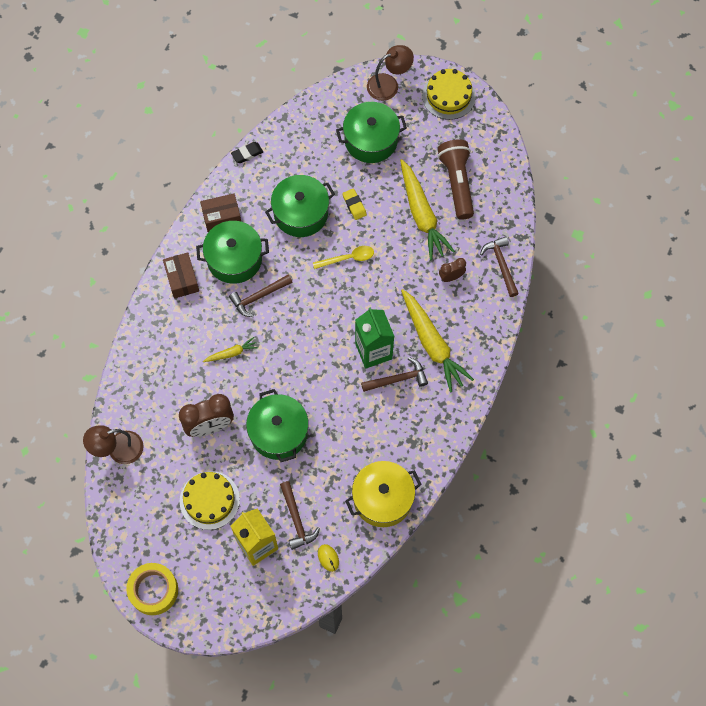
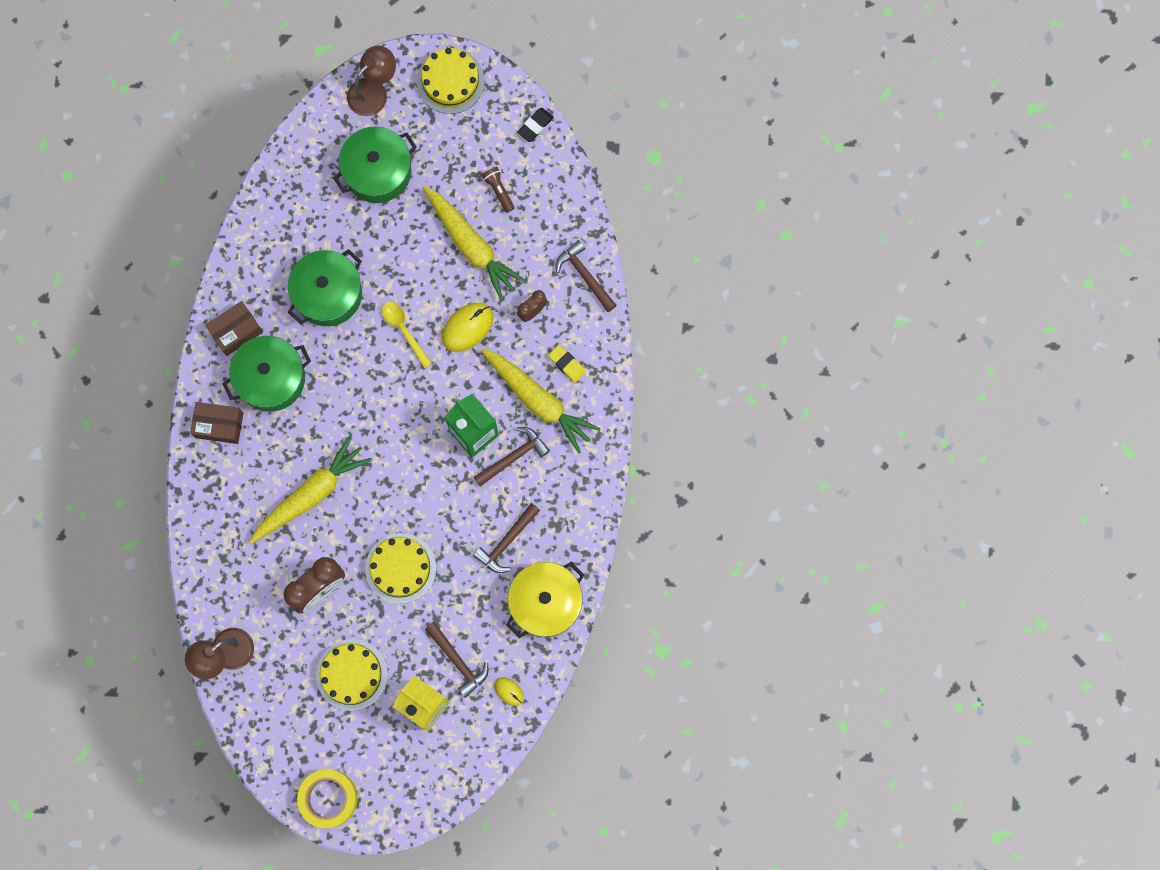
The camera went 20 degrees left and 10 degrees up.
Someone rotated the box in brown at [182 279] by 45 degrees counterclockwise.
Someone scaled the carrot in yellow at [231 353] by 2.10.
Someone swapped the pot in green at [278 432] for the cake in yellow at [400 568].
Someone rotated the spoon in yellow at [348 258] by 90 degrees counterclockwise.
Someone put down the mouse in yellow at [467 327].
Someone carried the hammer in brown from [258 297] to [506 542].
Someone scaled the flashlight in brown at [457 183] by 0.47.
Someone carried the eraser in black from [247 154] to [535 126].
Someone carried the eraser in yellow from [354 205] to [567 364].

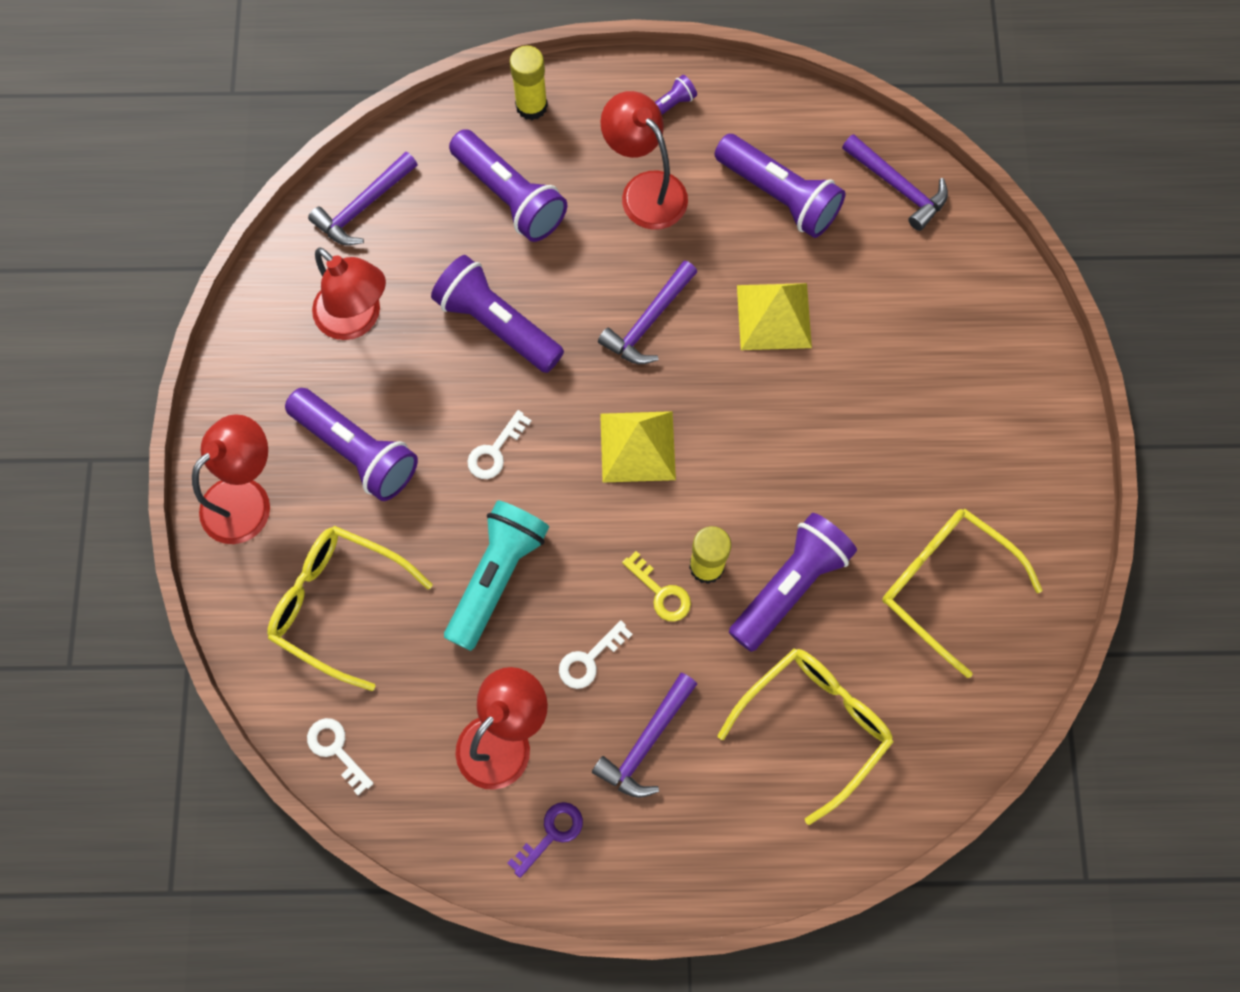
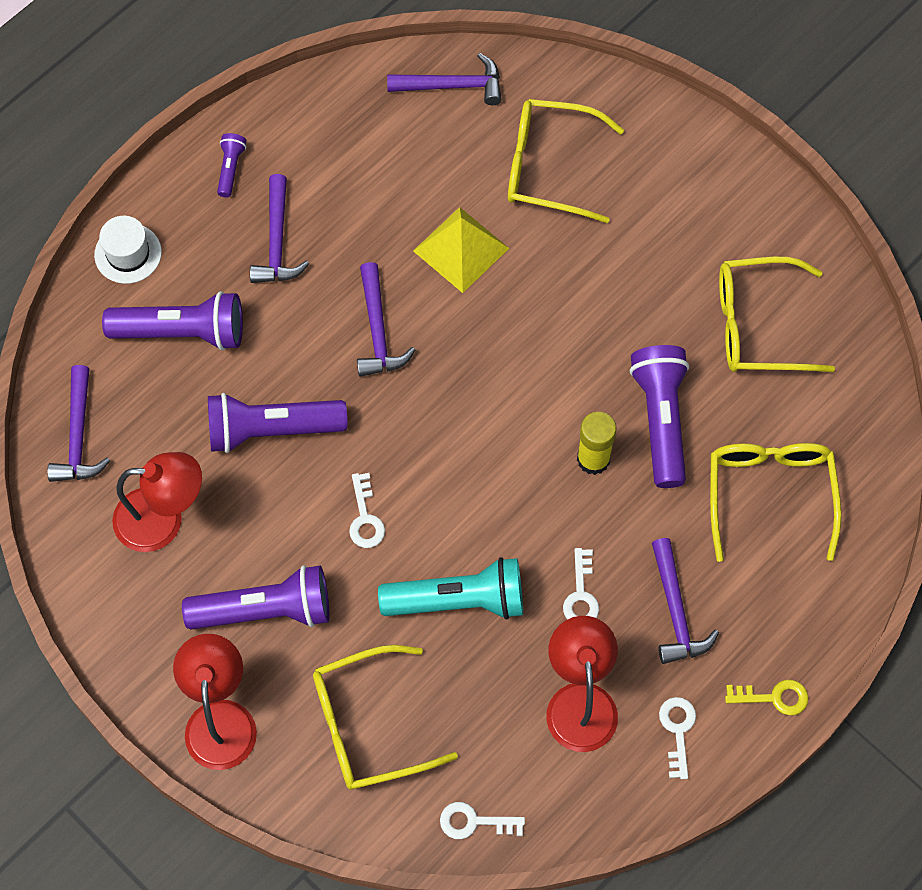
The camera went 45 degrees left and 5 degrees down.
Someone swapped the glue stick in yellow at [531 106] for the hat in white at [128 253].
Someone swapped the lamp in red at [645 190] for the hammer in purple at [277 241].
Someone rotated the flashlight in turquoise at [497 576] by 105 degrees clockwise.
Someone put down the glasses in yellow at [548 167].
Someone repainted the key in purple at [551 834], which became the key in white at [677 730].
Someone carried the key in yellow from [661 592] to [774 697].
Someone took away the pyramid in yellow at [637 446].
Someone took away the flashlight in purple at [779 196].

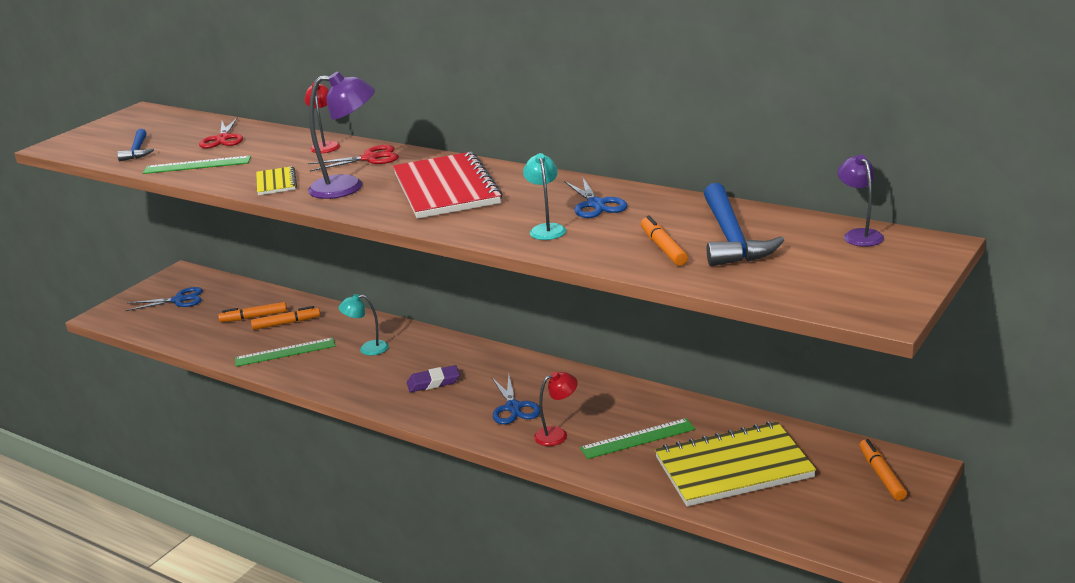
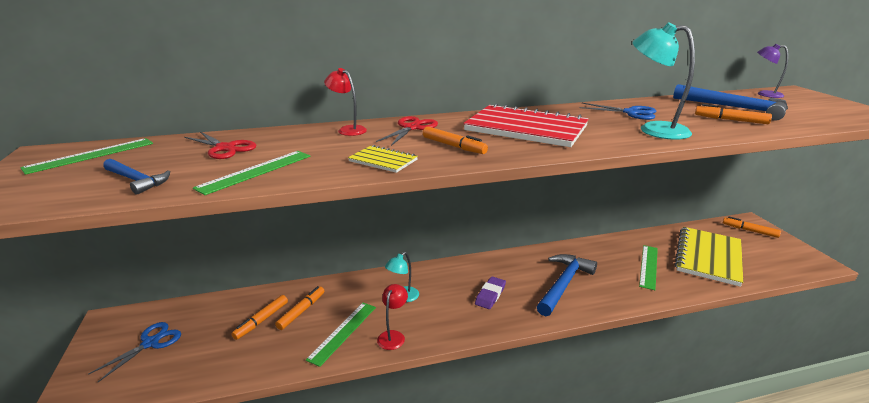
The camera went 50 degrees left and 0 degrees up.
Someone put down the ruler in green at [91 155].
Someone carried the lamp in red from [557 434] to [393 336].
Someone swapped the lamp in purple at [348 187] for the marker in orange at [453 146].
Someone swapped the scissors in blue at [513 408] for the hammer in blue at [563 284].
Someone scaled the lamp in turquoise at [546 229] by 1.67.

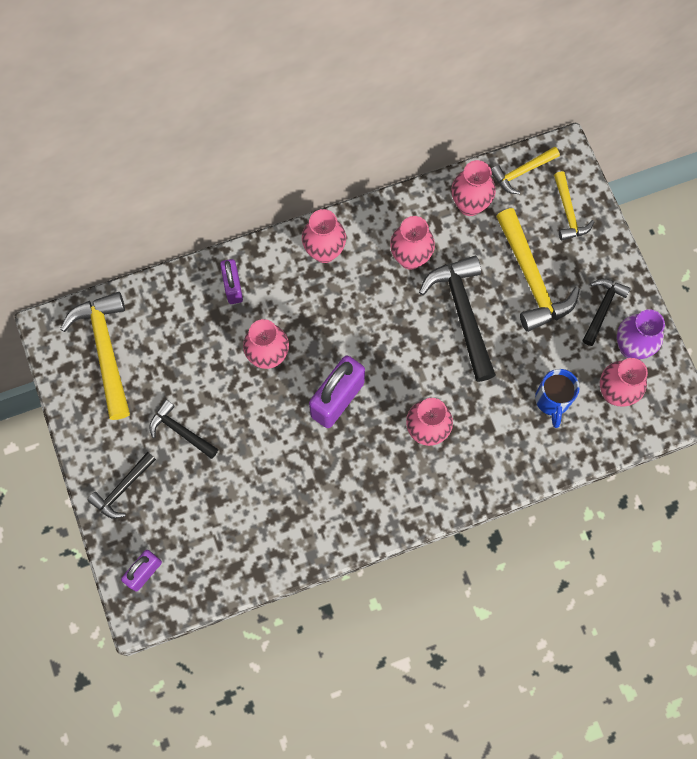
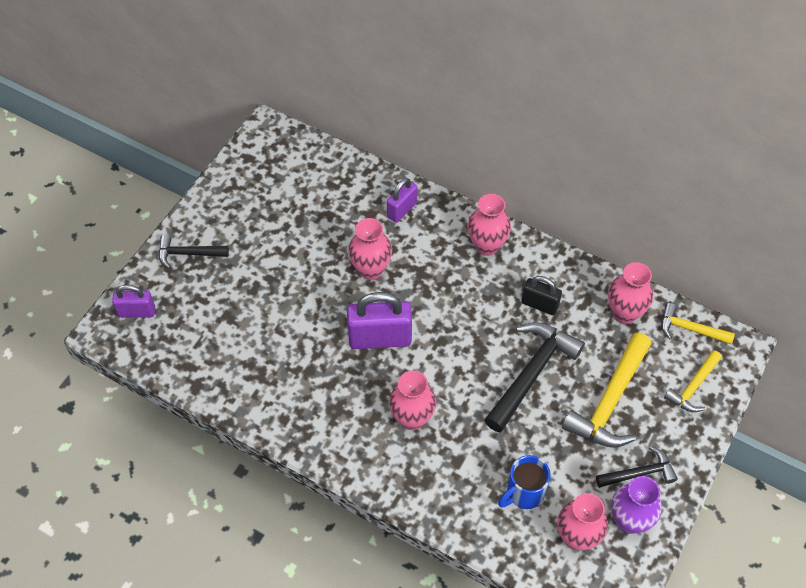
The camera went 50 degrees right and 15 degrees down.
Someone swapped the vase in pink at [410 258] for the padlock in black at [539 304].
Someone took away the hammer in yellow at [105 350].
Someone took away the hammer in black at [181 431].

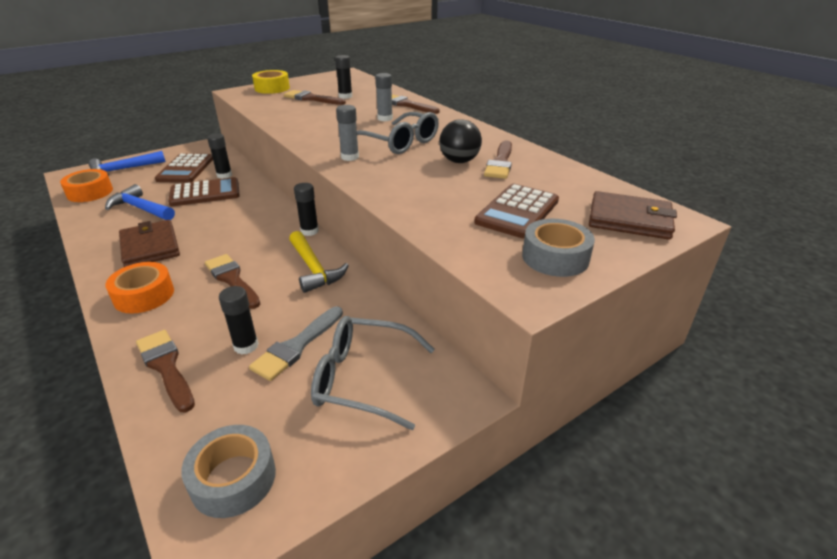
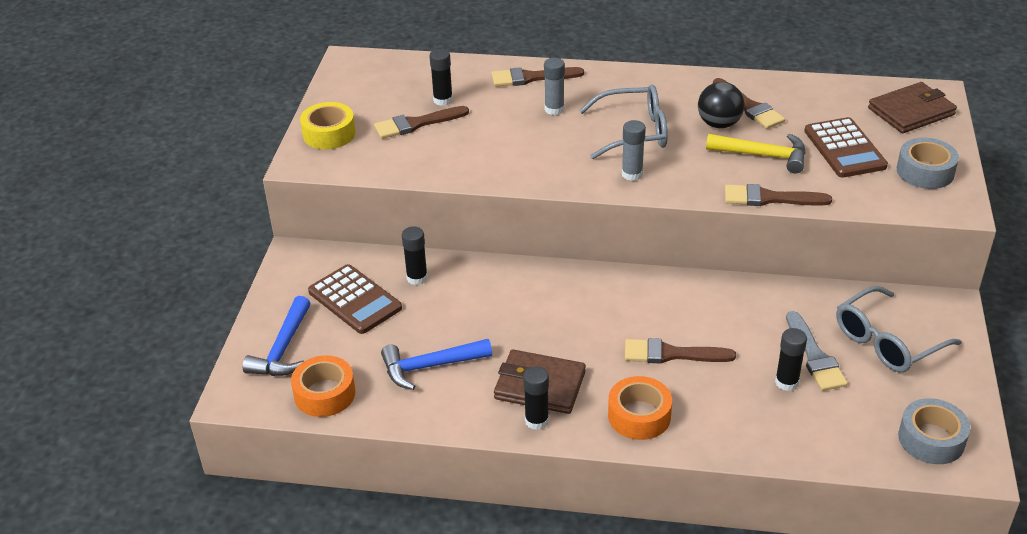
The camera went 45 degrees left and 5 degrees up.
Someone carried the glue stick in black from [309 231] to [536 421].
Someone carried the hammer in yellow from [314 269] to [763 155].
Someone carried the brush in brown from [166 367] to [770 198].
Someone took away the calculator in brown at [205 193].

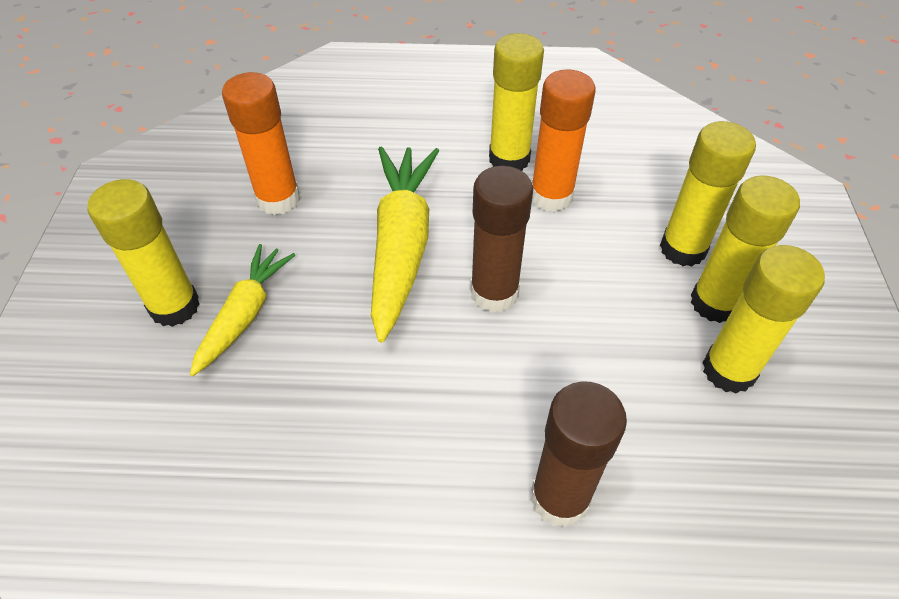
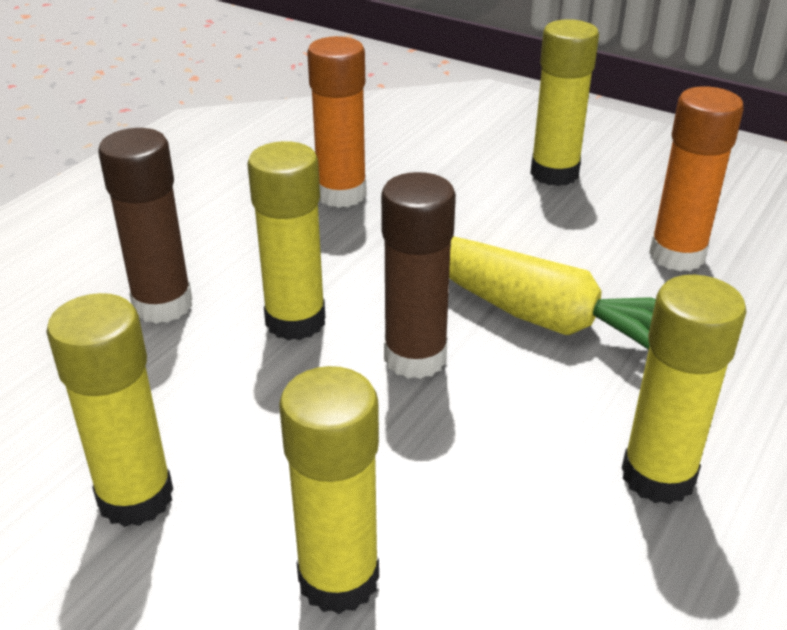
The camera went 120 degrees right and 15 degrees down.
Someone carried the glue stick in yellow from [715 303] to [295 321].
Someone carried the glue stick in orange from [551 196] to [341 194].
Someone took away the carrot in yellow at [245 315].

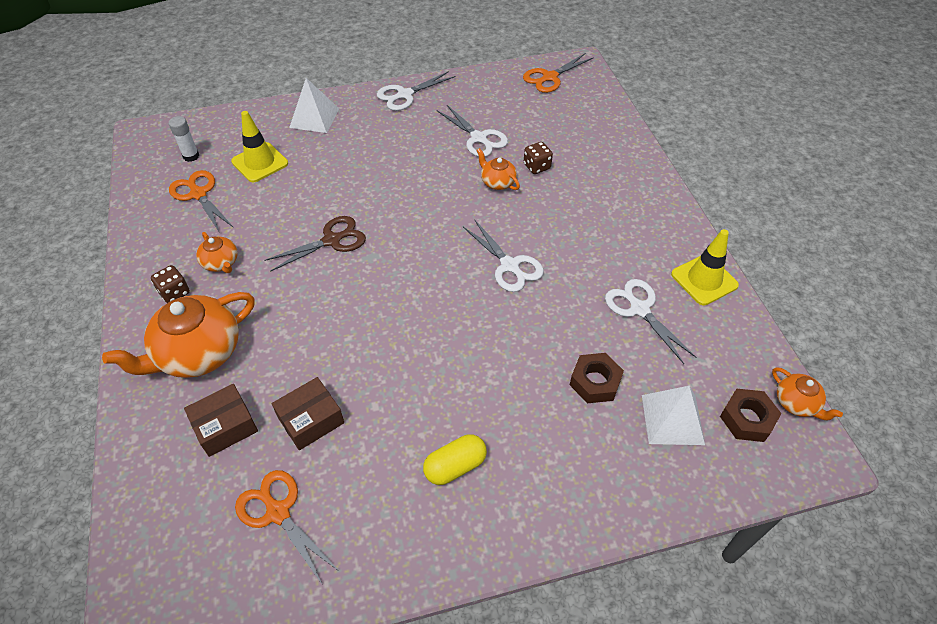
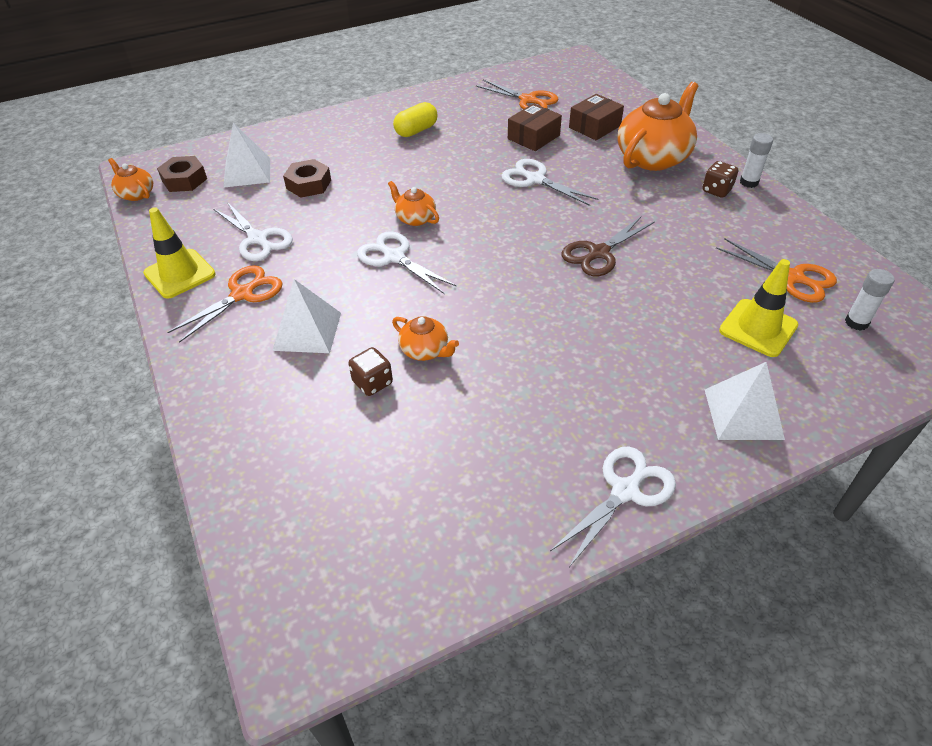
The camera went 170 degrees right and 5 degrees down.
Someone carried the scissors in orange from [550 77] to [242 294].
Someone put down the pyramid in white at [307 331].
Someone carried the teapot in orange from [221 263] to [415 218].
Someone carried the scissors in white from [478 138] to [535 179].
Someone put down the glue stick in white at [749 182].

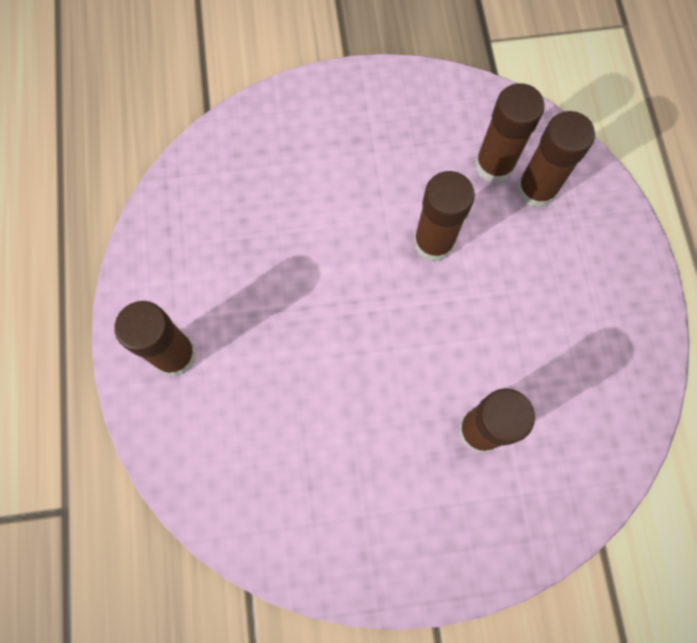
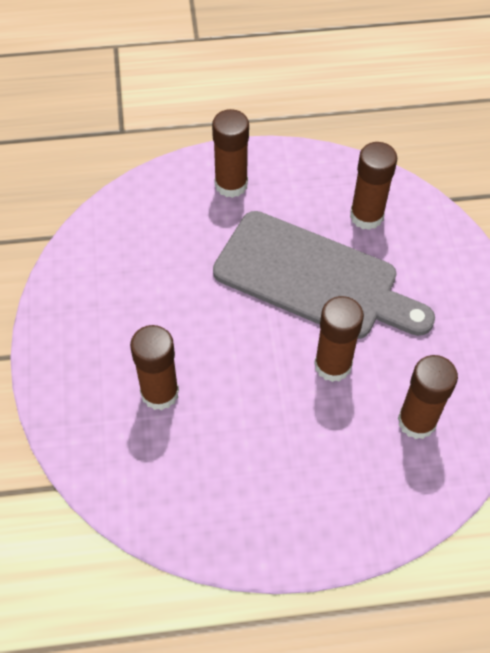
The camera went 90 degrees right and 15 degrees down.
Someone put down the cutting board in grey at [313 278].
Someone carried the glue stick in brown from [536 190] to [366 216].

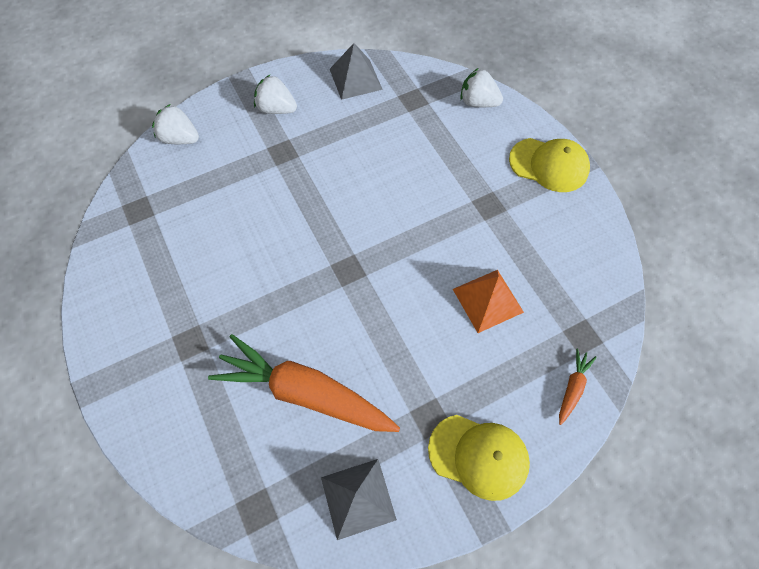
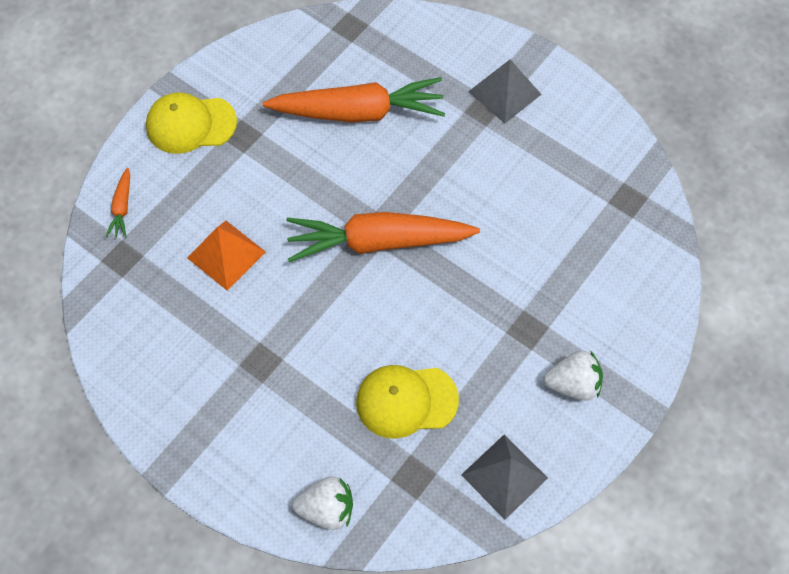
The camera went 155 degrees right and 0 degrees up.
Someone put down the carrot in orange at [378 242].
Someone carried the cap in yellow from [549 165] to [406 401].
Someone carried the pyramid in grey from [358 498] to [504 93].
Someone took away the strawberry in white at [180 138].

